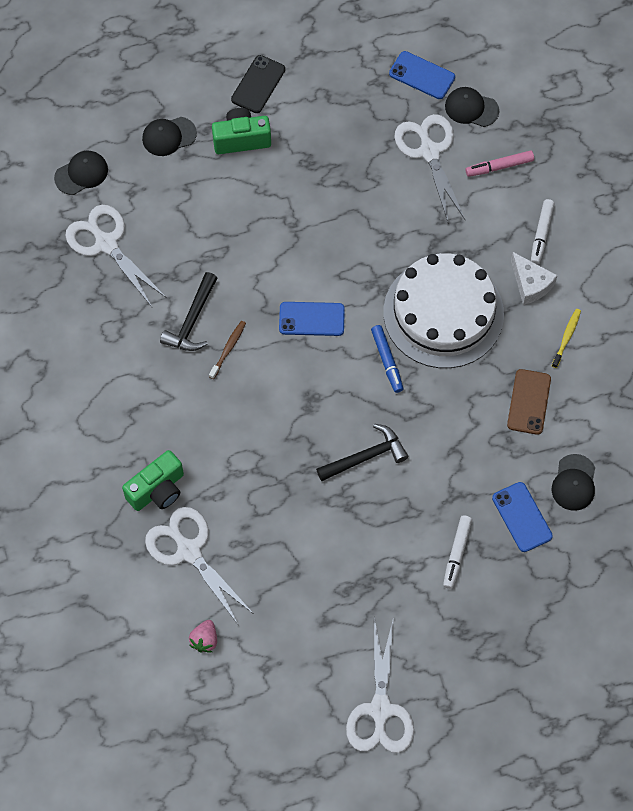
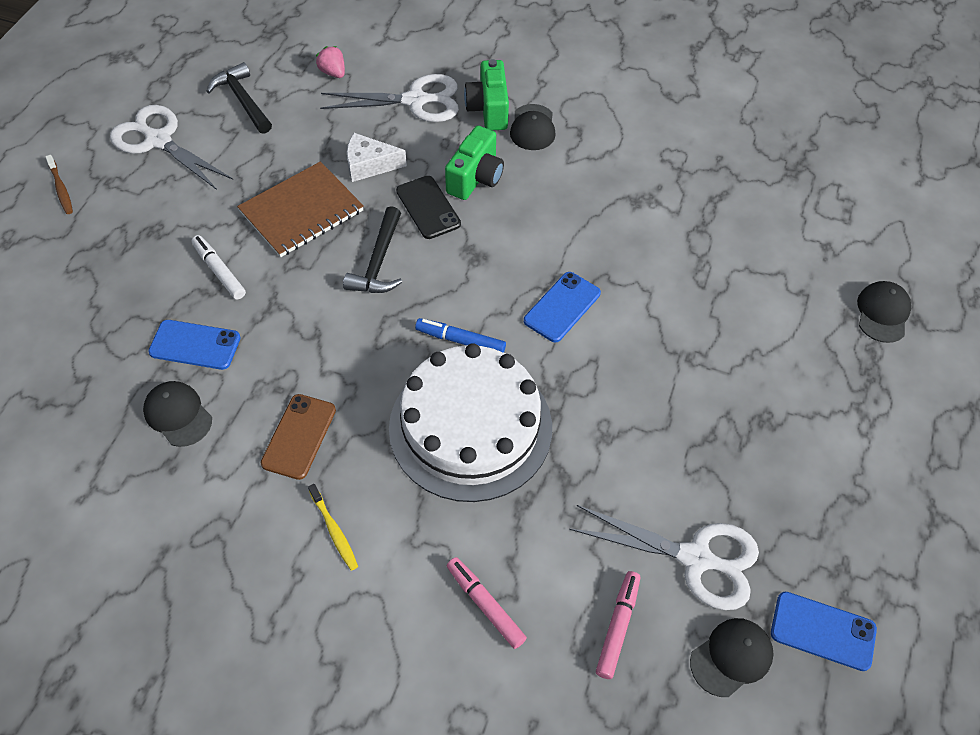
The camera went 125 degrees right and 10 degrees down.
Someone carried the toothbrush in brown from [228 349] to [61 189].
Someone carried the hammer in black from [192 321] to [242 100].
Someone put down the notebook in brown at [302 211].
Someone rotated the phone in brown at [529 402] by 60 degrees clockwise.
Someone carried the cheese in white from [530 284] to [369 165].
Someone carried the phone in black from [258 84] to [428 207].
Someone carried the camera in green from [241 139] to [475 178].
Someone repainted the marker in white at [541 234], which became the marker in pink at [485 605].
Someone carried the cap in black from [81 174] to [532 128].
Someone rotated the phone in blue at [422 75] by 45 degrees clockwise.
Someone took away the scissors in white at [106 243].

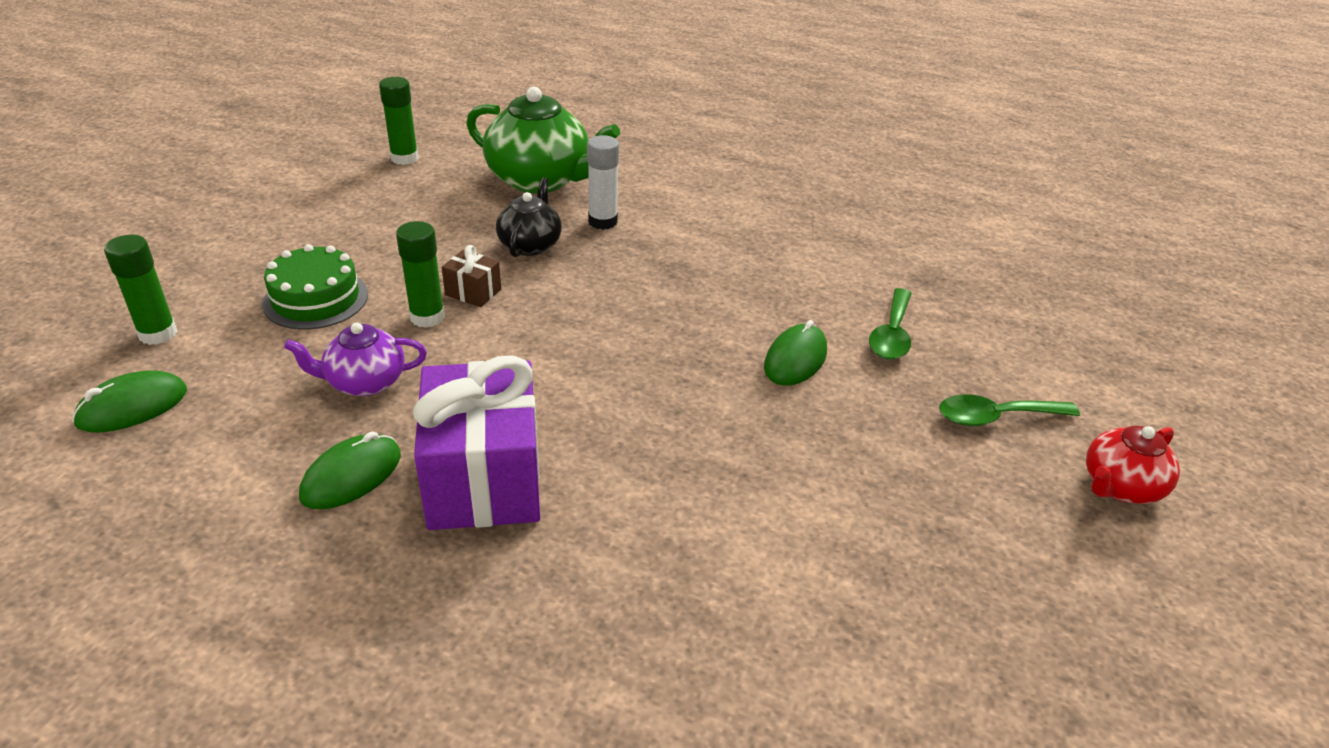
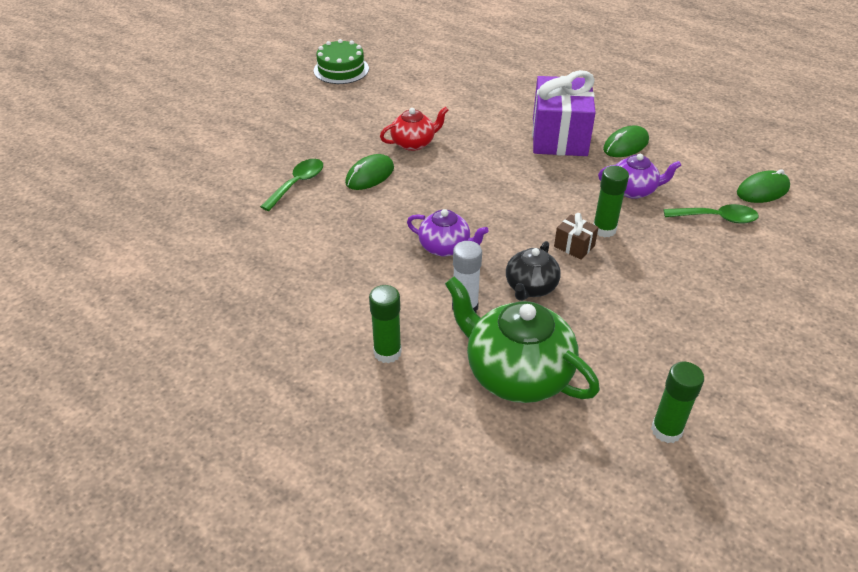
The camera went 165 degrees left and 5 degrees up.
Someone carried the cake in green from [316 299] to [341 69].
Someone carried the glue stick in green from [158 334] to [387 352].
Someone carried the teapot in red from [1120 486] to [414 143].
Someone put down the teapot in purple at [445 247].
Someone carried the spoon in green from [995 417] to [716 218].

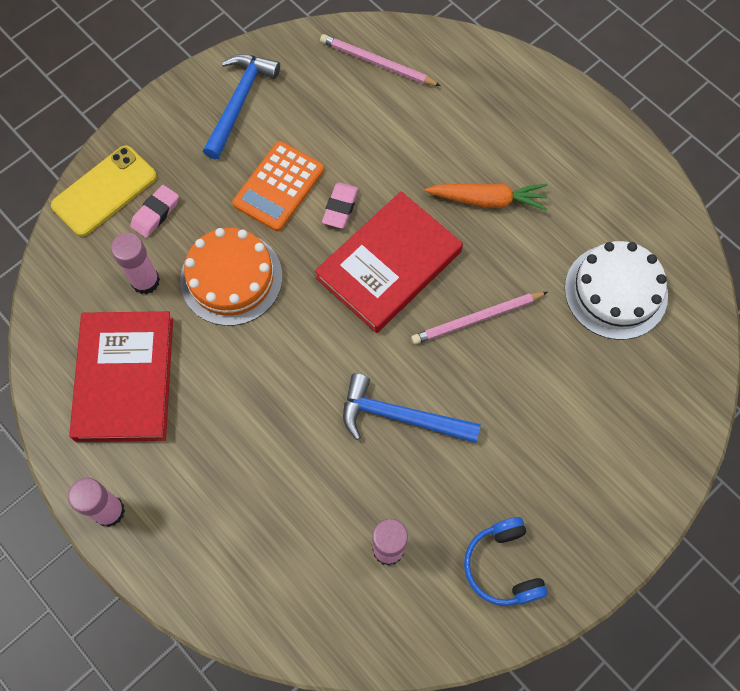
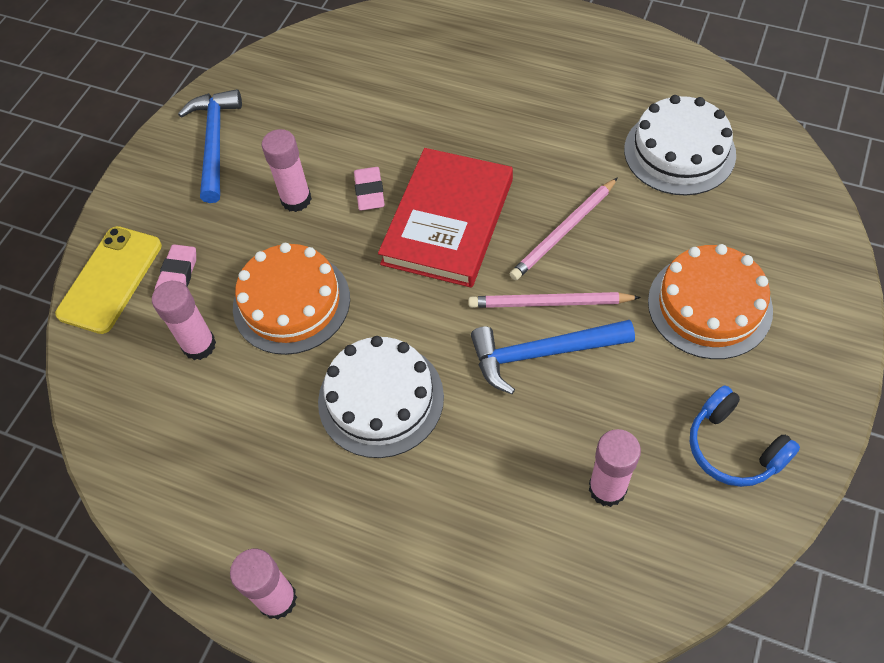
The camera went 20 degrees left and 10 degrees down.
Someone swapped the calculator in orange at [279 187] for the glue stick in pink at [296 199].
Someone put down the cake in white at [381 399].
Someone carried the pencil in pink from [377 63] to [549 303].
Someone put down the cake in orange at [709 305].
Someone took away the book in red at [125 378].
Someone took away the carrot in orange at [488 200].

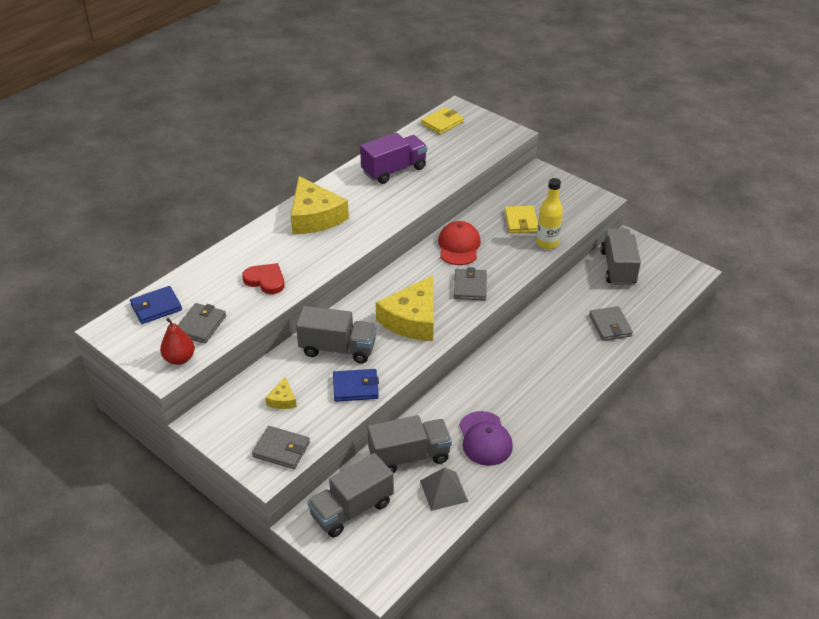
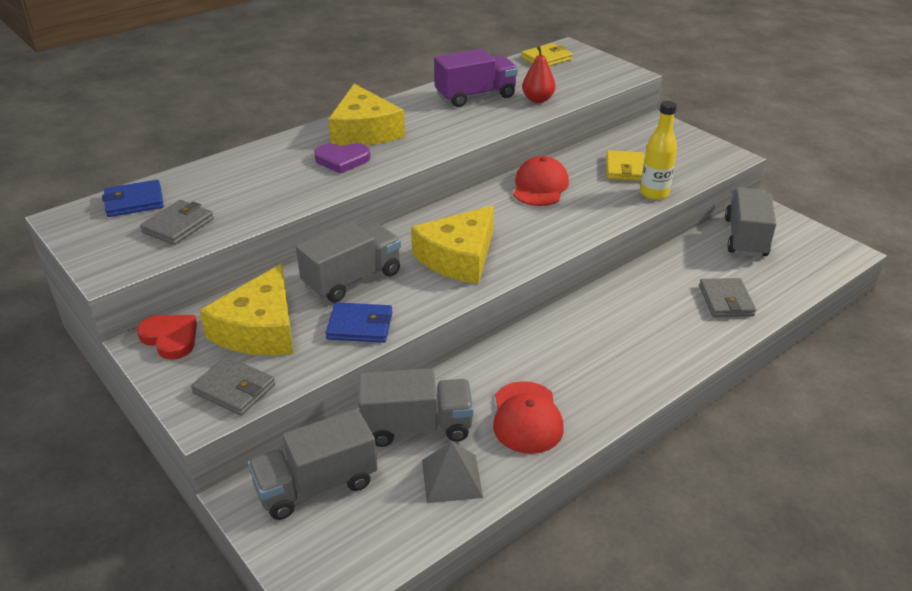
The camera went 10 degrees right and 5 degrees down.
Someone carried the heart in red from [265 280] to [170 338].
Someone scaled the cheese in yellow at [282 399] by 2.27.
Someone rotated the truck in grey at [337 349] by 60 degrees counterclockwise.
Someone put down the heart in purple at [342 160].
Someone repainted the cap in purple at [485 439], which became the cap in red at [526 418].
Someone carried the pear in red from [179 359] to [538 100].
Someone took away the wallet in grey at [470 287].

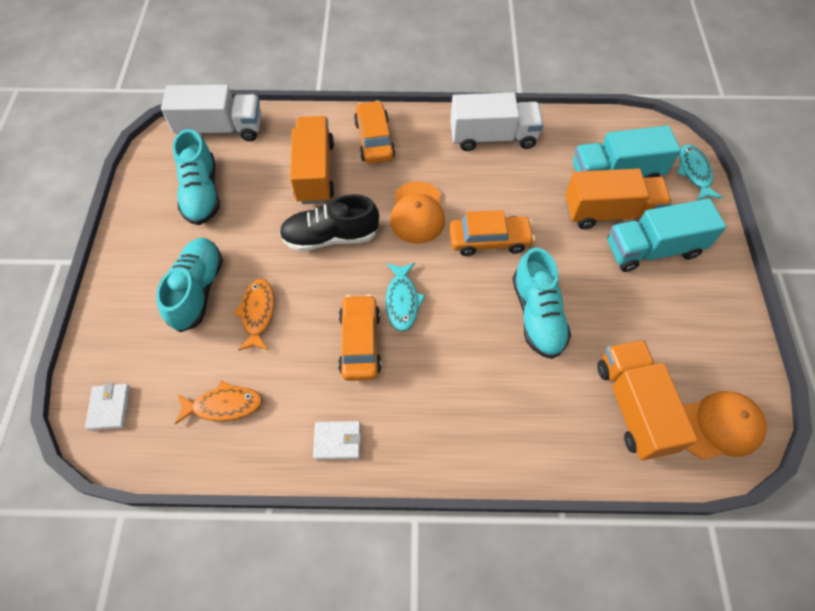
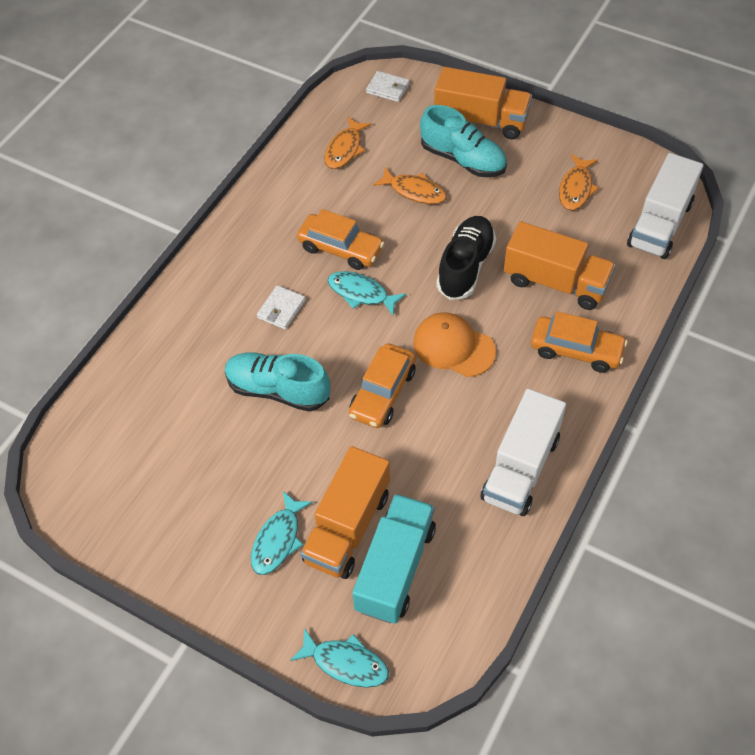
The camera went 120 degrees right and 5 degrees down.
Someone swapped the truck in turquoise at [652 249] for the fish in turquoise at [278 540].
Someone carried the wallet in white from [337 441] to [281 309].
Someone carried the truck in orange from [633 406] to [481 120].
Someone swapped the shoe in turquoise at [202 193] for the fish in orange at [576 188].
Someone took away the cap in orange at [718 426].

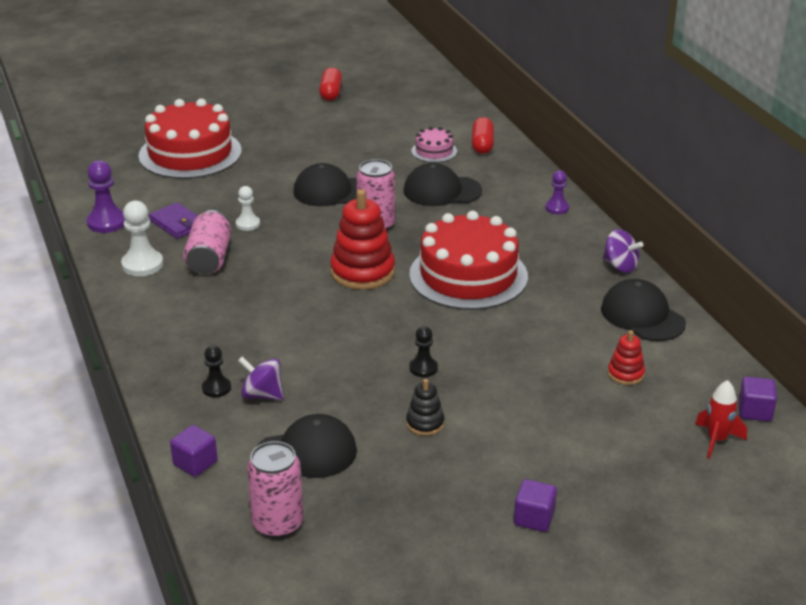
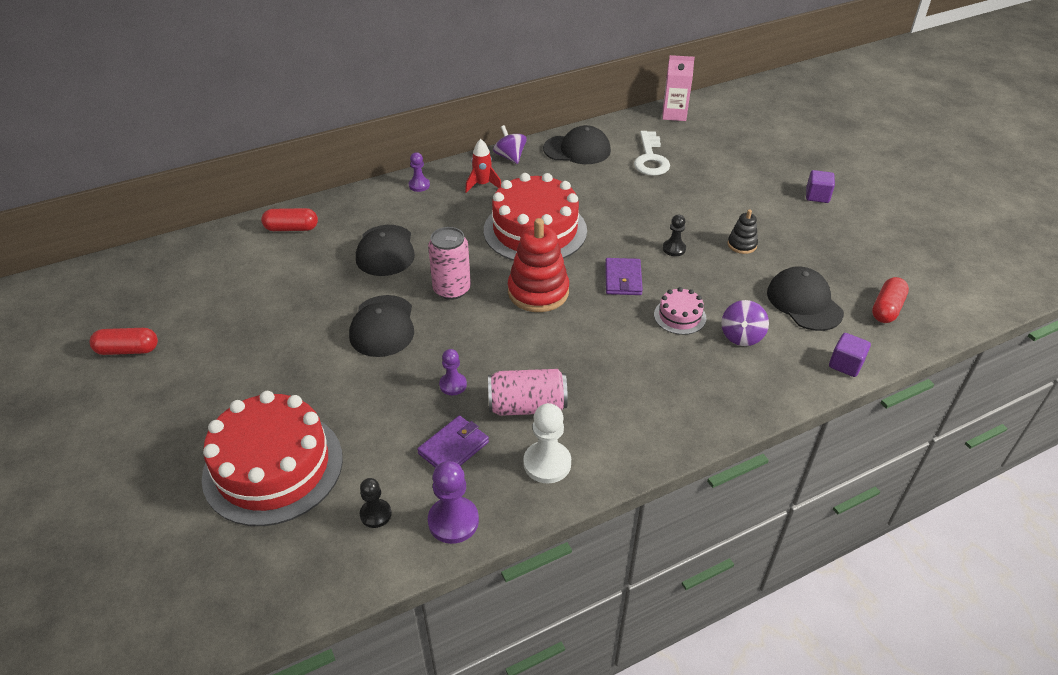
The camera went 95 degrees left and 10 degrees up.
Someone carried the pawn in black from [216 388] to [375 514].
Someone repainted the pawn in white at [248 224], which became the pawn in purple at [453 385].
Someone carried the rocket in red from [716 440] to [482 185].
Someone rotated the spinning top in purple at [620 266] by 60 degrees counterclockwise.
Someone rotated the cap in black at [642 316] by 135 degrees counterclockwise.
Someone put down the wallet in purple at [623 279].
Someone swapped the stacking toy in red at [625 374] for the key in white at [650 158].
Someone carried the cake in pink from [434 151] to [680 316].
Someone swapped the cube in purple at [755 411] for the carton in pink at [674 114].
Someone swapped the can in pink at [278 523] for the capsule in red at [886 309].

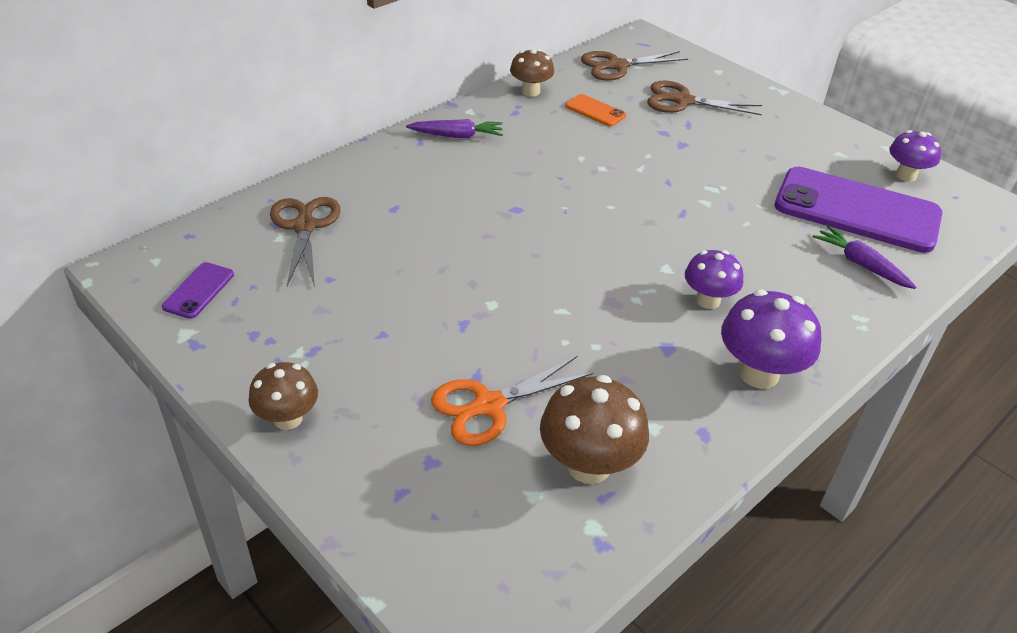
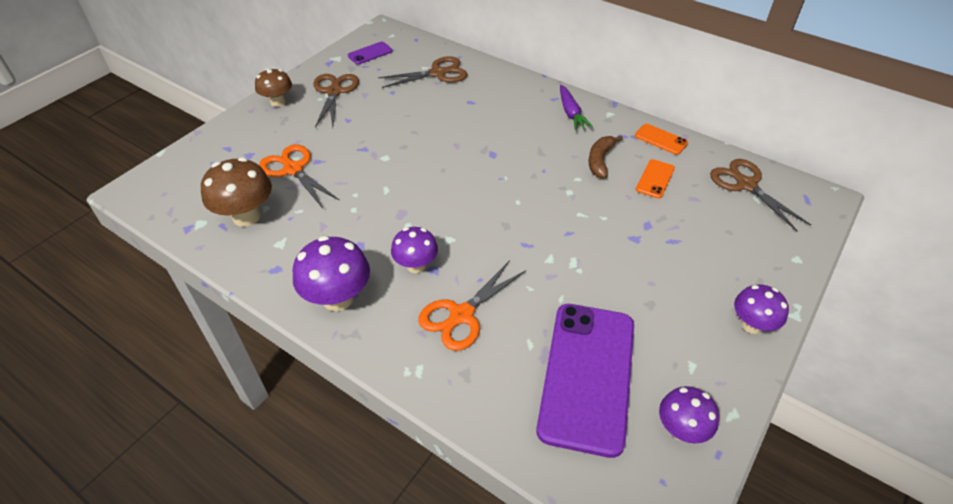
The camera went 80 degrees right and 5 degrees up.
Someone carried the scissors in brown from [683 101] to [334 92].
Someone rotated the phone in purple at [199 291] by 45 degrees counterclockwise.
Someone put down the scissors in orange at [461 315].
Someone put down the banana in brown at [600 160].
Someone swapped the mushroom in brown at [530 91] for the phone in orange at [661 139].
Someone put down the mushroom in purple at [751 325].
Someone took away the carrot in purple at [860 264].

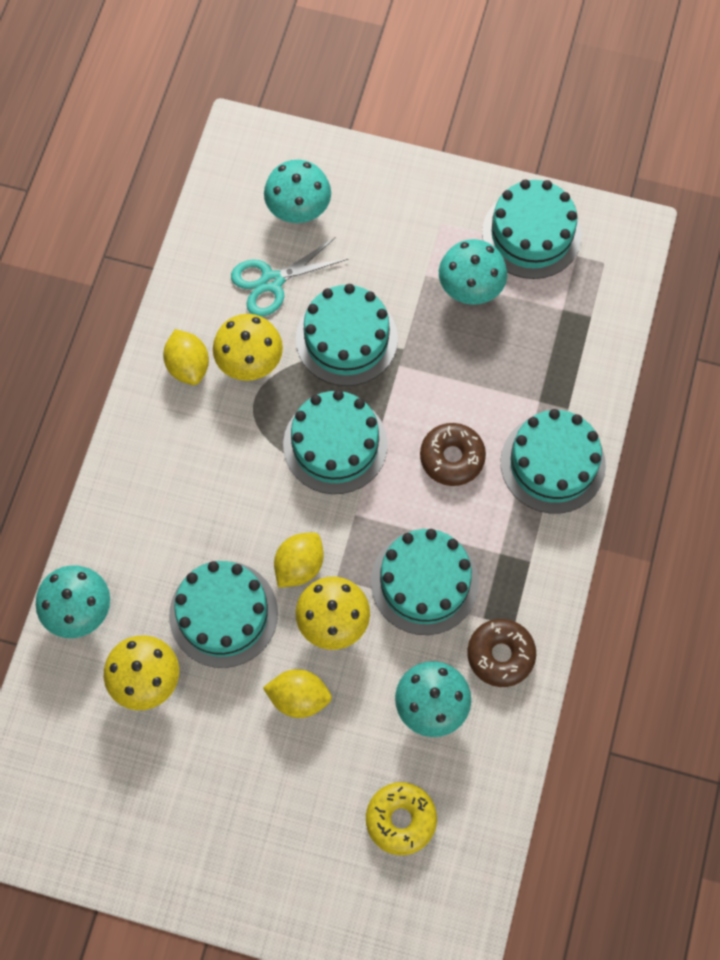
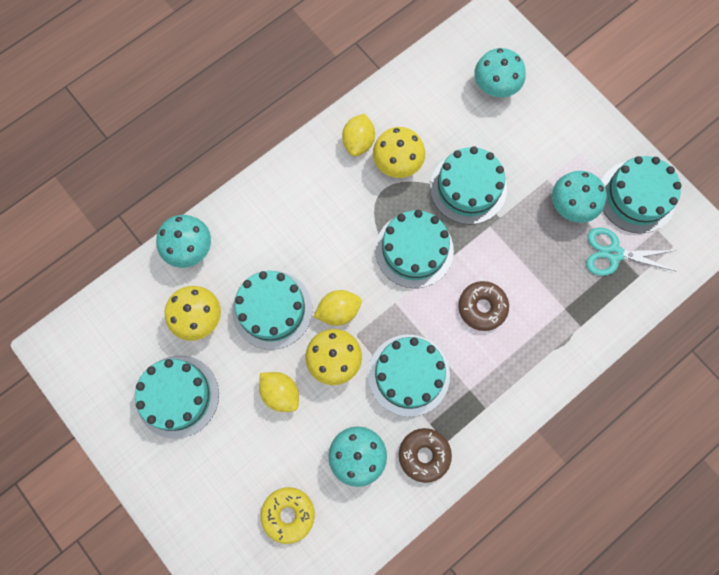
The camera went 35 degrees right and 5 degrees up.
Someone carried the cake in turquoise from [552 463] to [177 396].
Someone carried the scissors in turquoise from [272 281] to [613 253].

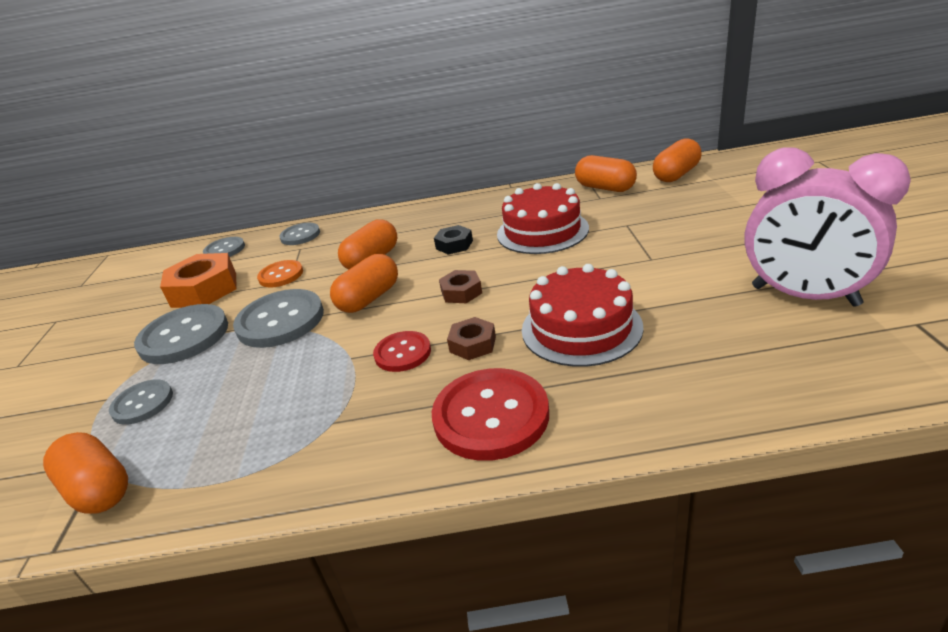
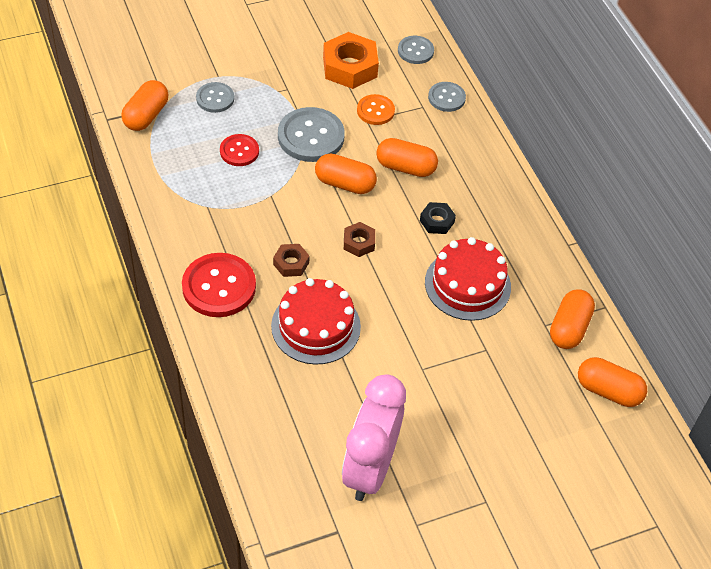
The camera went 65 degrees right and 20 degrees up.
Someone carried the button in red from [402 353] to [239 151].
Someone took away the button in grey at [184 336].

